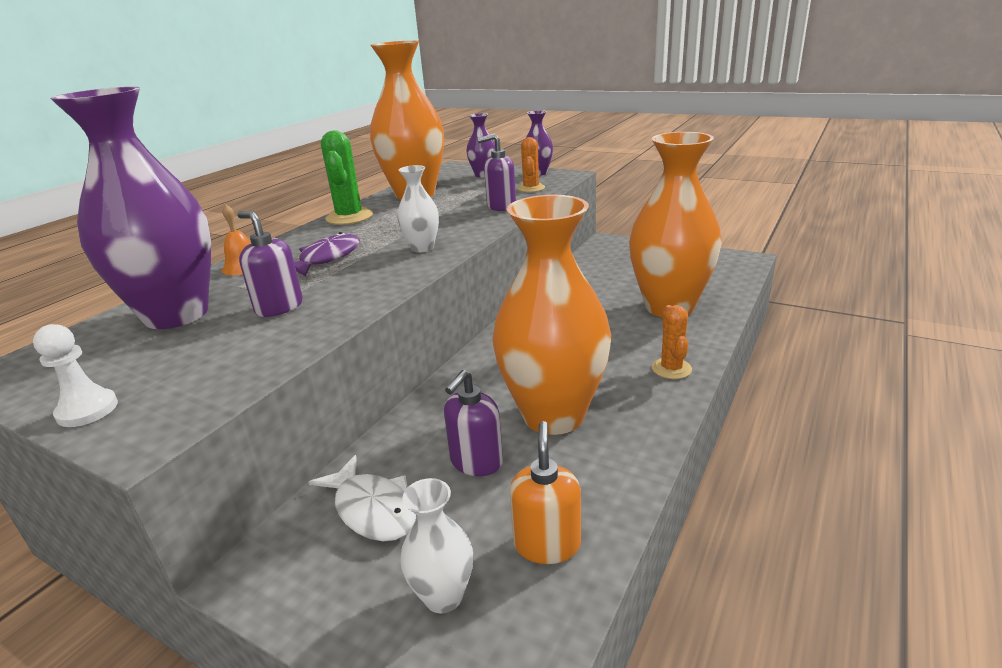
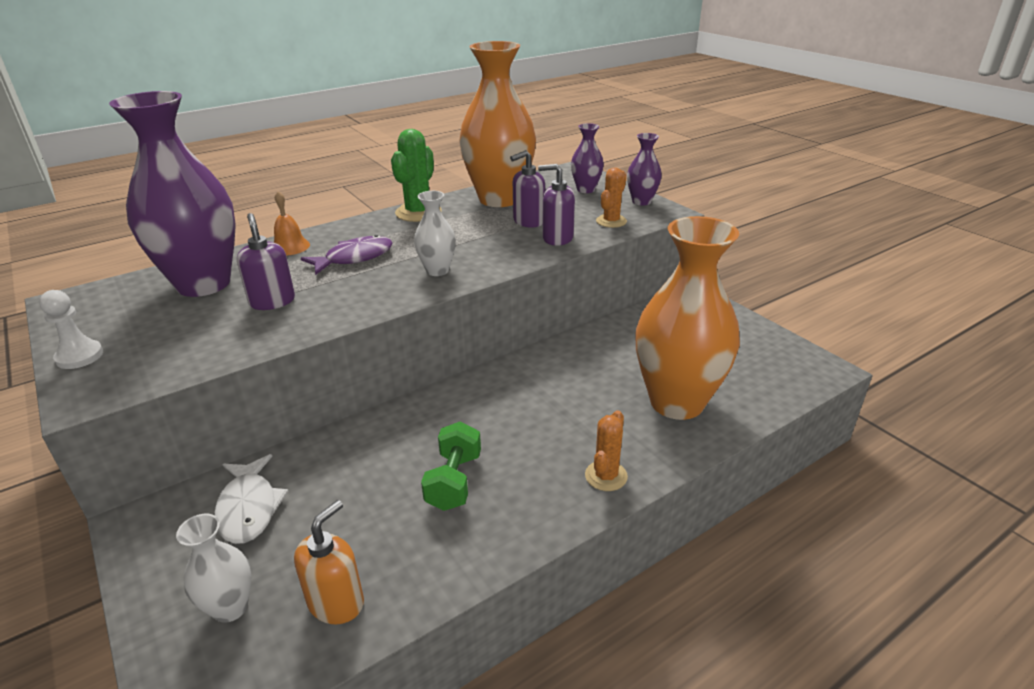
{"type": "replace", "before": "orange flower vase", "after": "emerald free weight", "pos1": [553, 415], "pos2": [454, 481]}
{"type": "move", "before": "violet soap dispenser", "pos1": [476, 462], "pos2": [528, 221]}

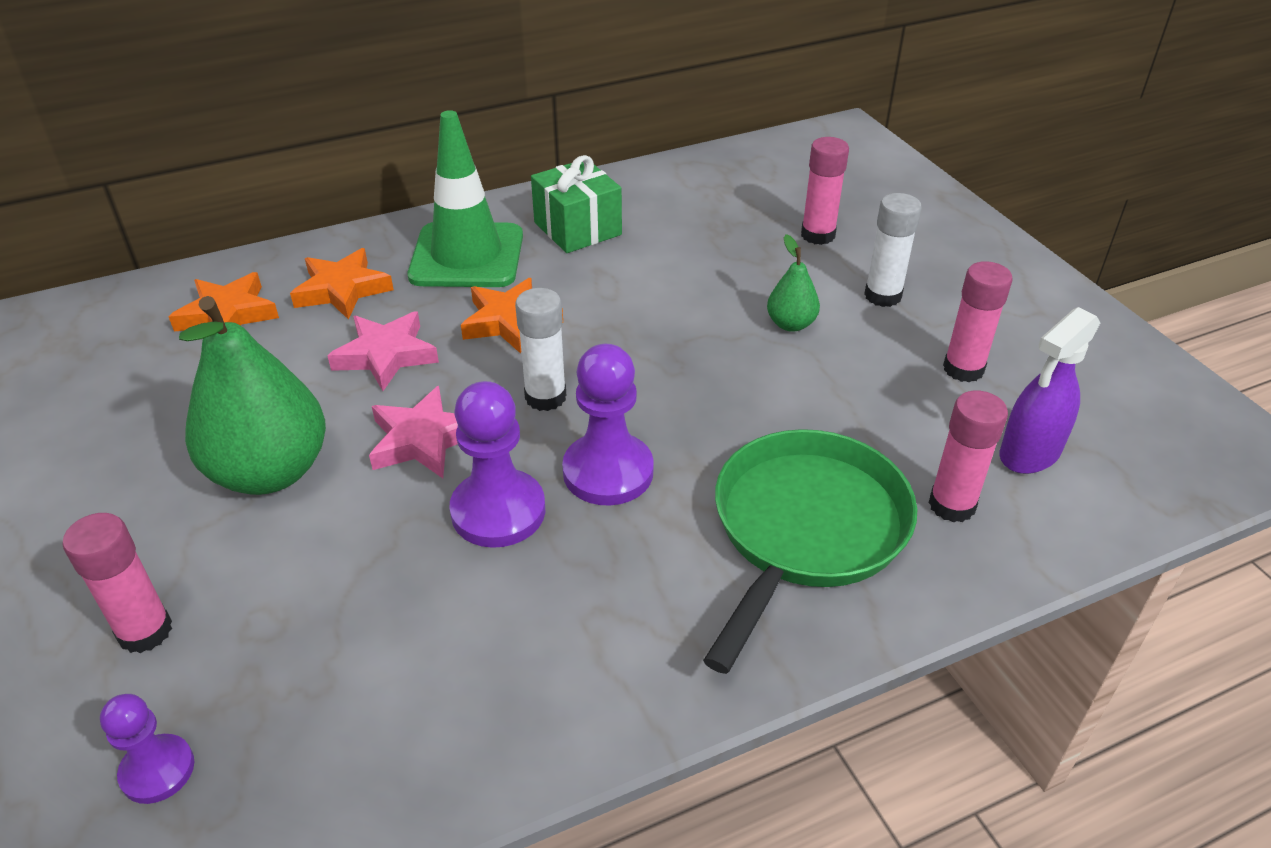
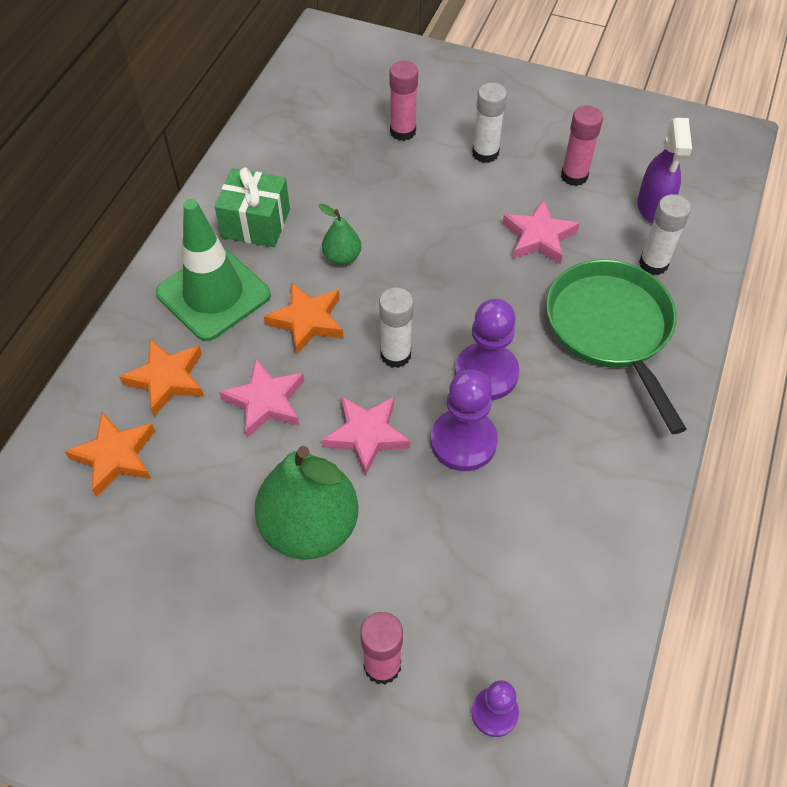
{"type": "move", "before": "emerald toy pear", "pos1": [791, 324], "pos2": [342, 257]}
{"type": "insert", "after": "rosy star", "pos2": [538, 237]}
{"type": "recolor", "before": "rosy glue", "after": "white glue", "pos1": [952, 505], "pos2": [653, 264]}

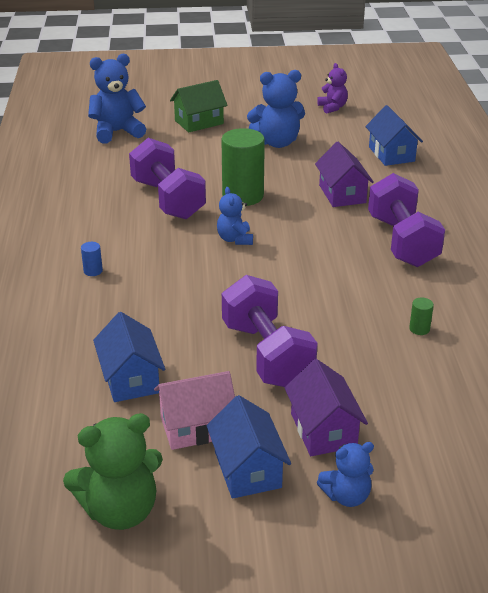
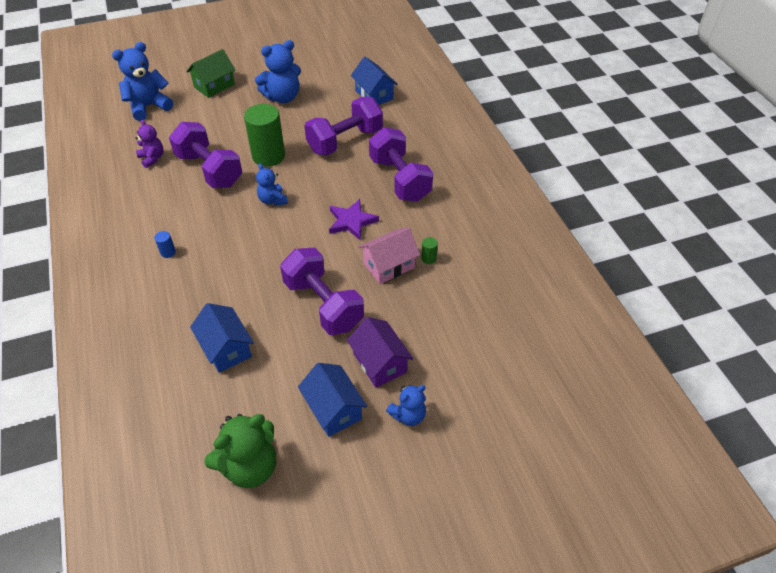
{"type": "move", "before": "violet teddy bear", "pos1": [332, 107], "pos2": [152, 158]}
{"type": "replace", "before": "violet house", "after": "violet free weight", "pos1": [342, 194], "pos2": [345, 141]}
{"type": "insert", "after": "violet star", "pos2": [351, 221]}
{"type": "move", "before": "rosy house", "pos1": [196, 427], "pos2": [389, 265]}

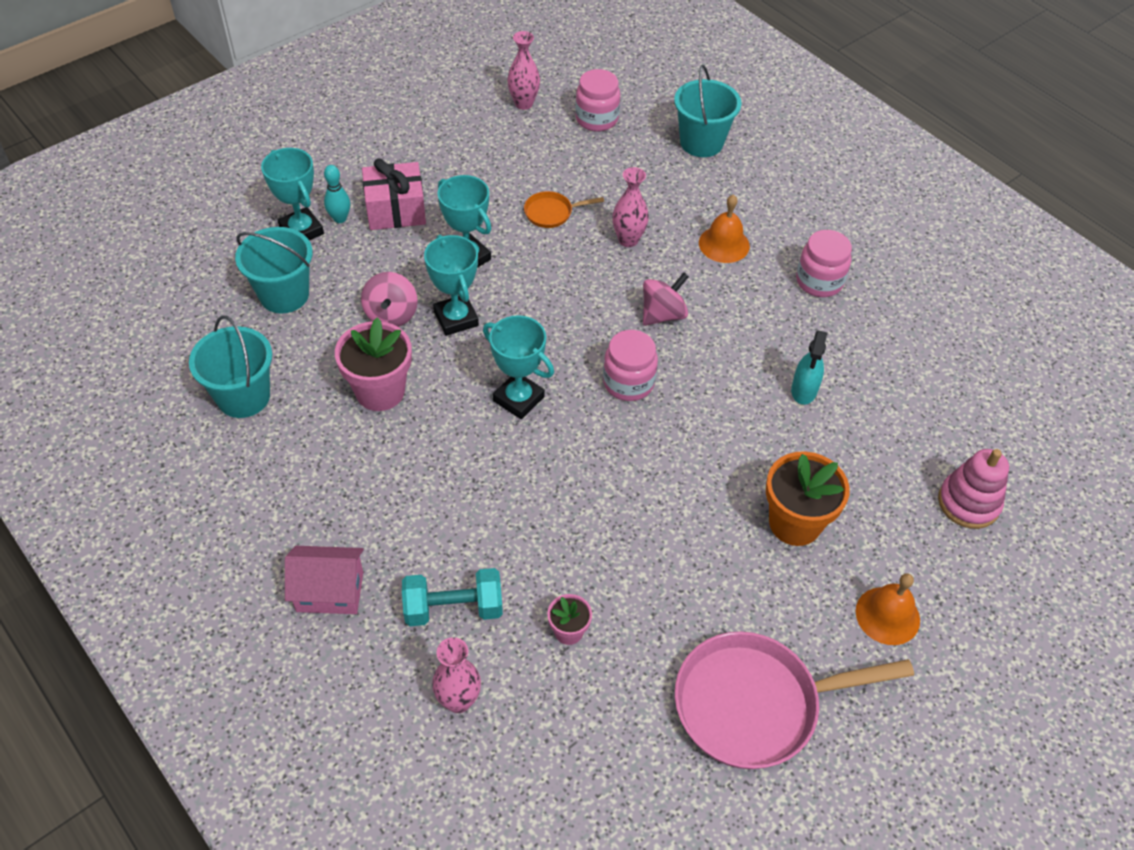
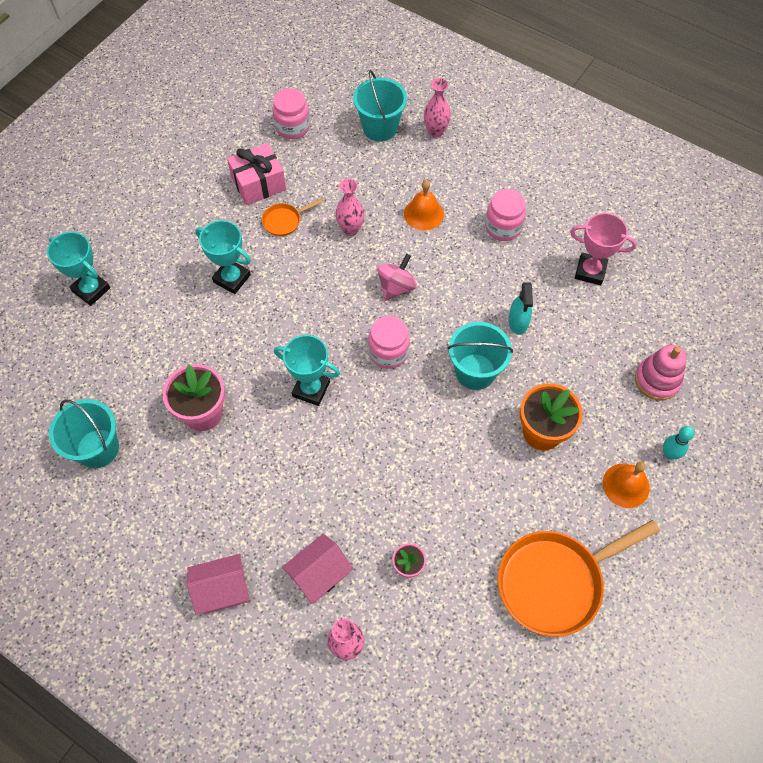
{"type": "move", "before": "rosy present", "pos1": [395, 210], "pos2": [258, 184]}
{"type": "replace", "before": "aqua free weight", "after": "rosy house", "pos1": [453, 608], "pos2": [319, 574]}
{"type": "move", "before": "rosy flower vase", "pos1": [524, 103], "pos2": [435, 132]}
{"type": "move", "before": "aqua bucket", "pos1": [284, 295], "pos2": [475, 371]}
{"type": "recolor", "before": "rosy skillet", "after": "orange skillet", "pos1": [755, 704], "pos2": [555, 582]}
{"type": "insert", "after": "rosy prize cup", "pos2": [590, 271]}
{"type": "move", "before": "aqua bowling pin", "pos1": [340, 219], "pos2": [669, 454]}
{"type": "delete", "before": "rosy whirligig", "pos1": [391, 314]}
{"type": "delete", "before": "aqua prize cup", "pos1": [456, 318]}

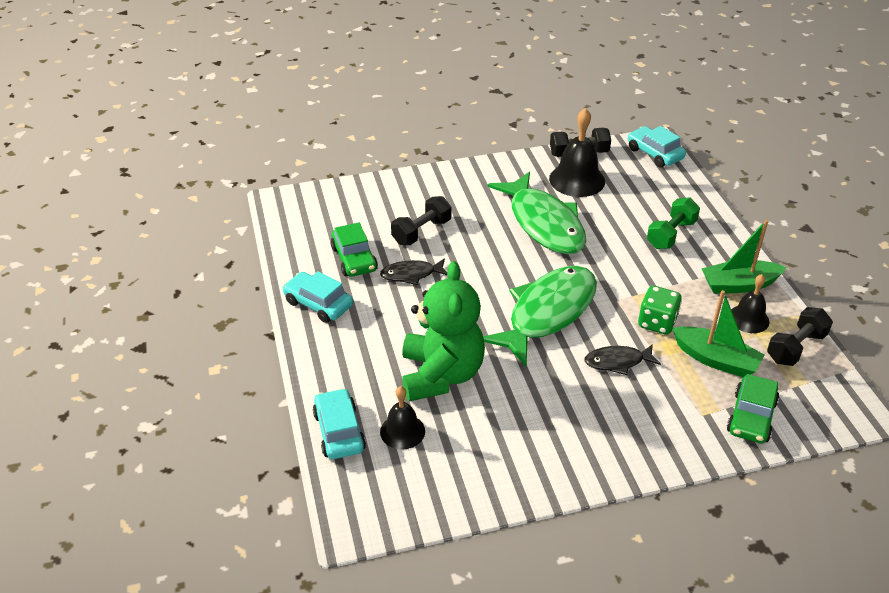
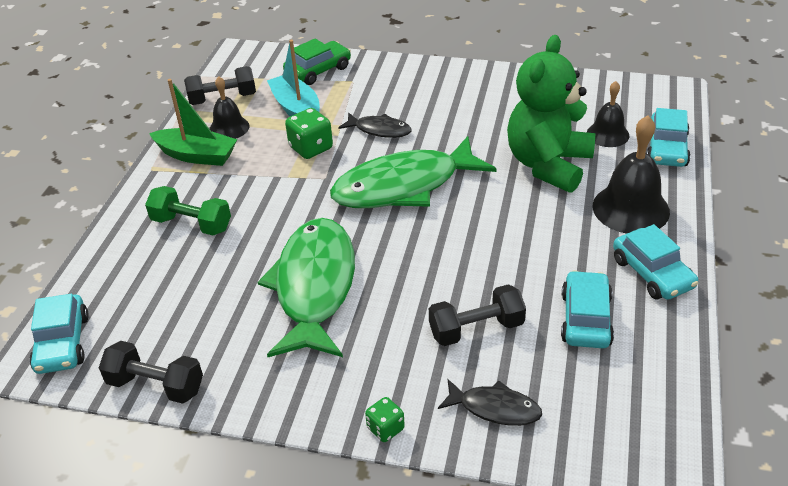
{"type": "rotate", "before": "emerald free weight", "pos1": [671, 234], "pos2": [192, 224], "turn": 45}
{"type": "recolor", "before": "emerald boat", "after": "aqua boat", "pos1": [715, 359], "pos2": [296, 109]}
{"type": "insert", "after": "emerald dice", "pos2": [385, 428]}
{"type": "move", "before": "ebony fish", "pos1": [411, 274], "pos2": [495, 408]}
{"type": "recolor", "before": "emerald automobile", "after": "aqua automobile", "pos1": [354, 259], "pos2": [585, 319]}
{"type": "move", "before": "ebony bell", "pos1": [577, 180], "pos2": [630, 208]}

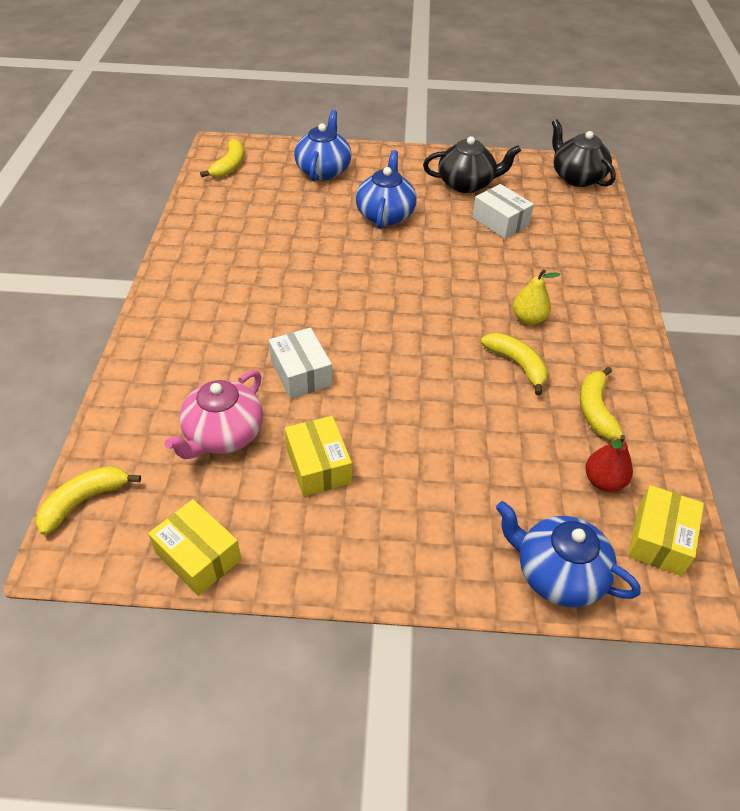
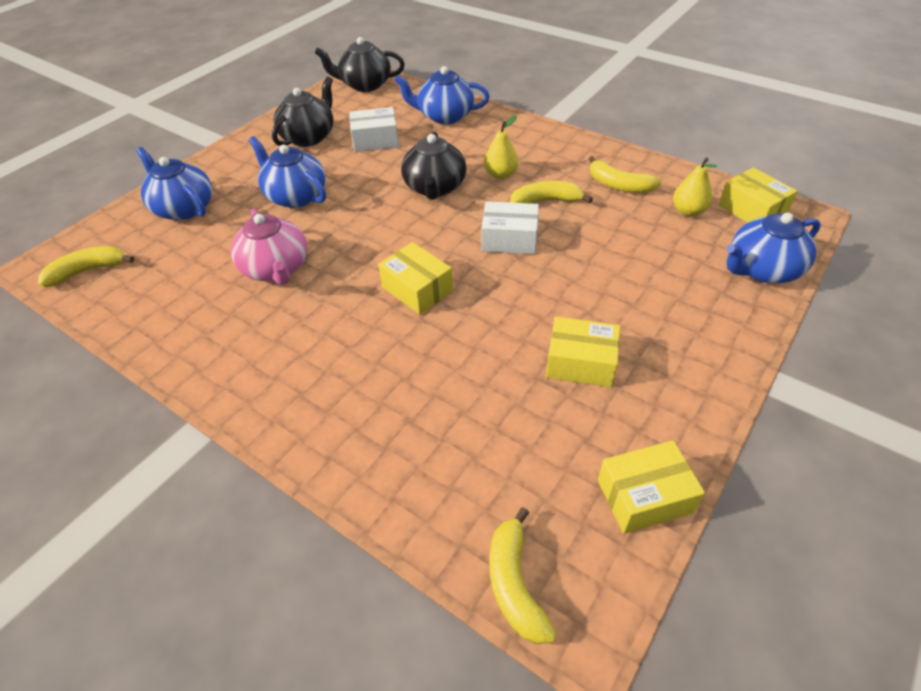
{"type": "rotate", "before": "bright yellow toy banana", "pos1": [229, 166], "pos2": [88, 271], "turn": -75}
{"type": "move", "before": "rosy china teapot", "pos1": [223, 435], "pos2": [276, 269]}
{"type": "insert", "after": "bright yellow parcel", "pos2": [417, 289]}
{"type": "insert", "after": "royal blue china teapot", "pos2": [444, 116]}
{"type": "insert", "after": "ebony china teapot", "pos2": [435, 188]}
{"type": "move", "before": "white parcel", "pos1": [301, 373], "pos2": [509, 239]}
{"type": "recolor", "before": "scarlet toy pear", "after": "bright yellow toy pear", "pos1": [603, 481], "pos2": [688, 211]}

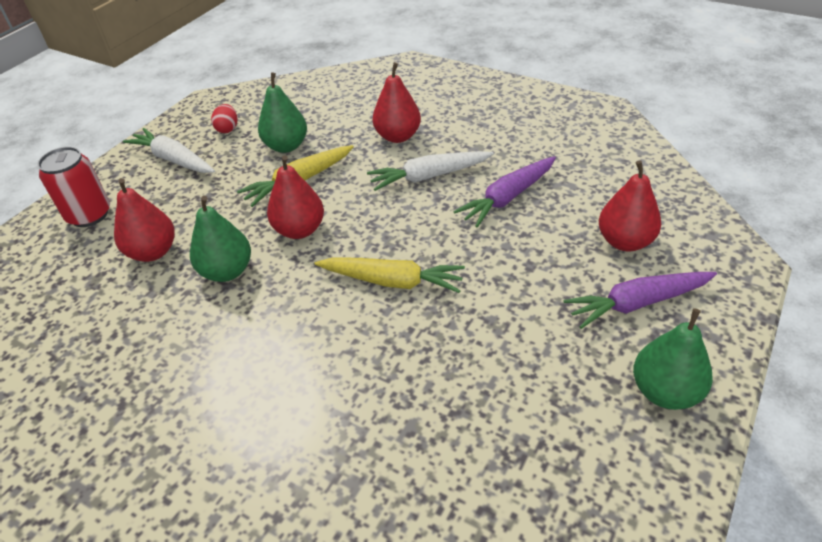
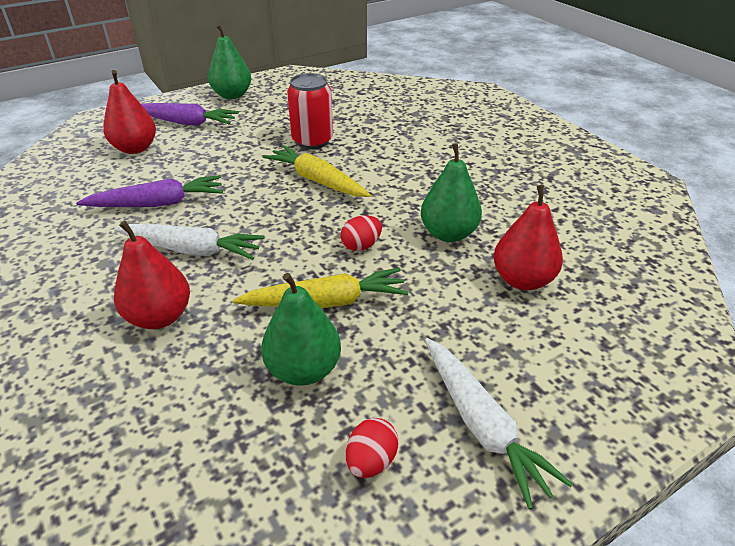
{"type": "move", "before": "scarlet soda can", "pos1": [89, 215], "pos2": [312, 141]}
{"type": "replace", "before": "scarlet toy pear", "after": "scarlet egg shape", "pos1": [299, 230], "pos2": [361, 246]}

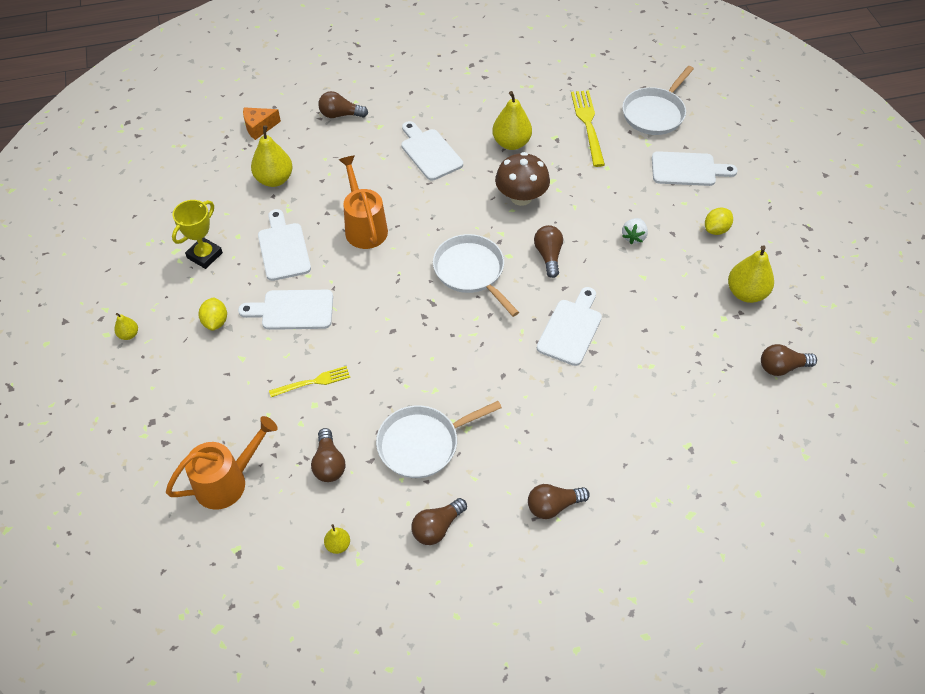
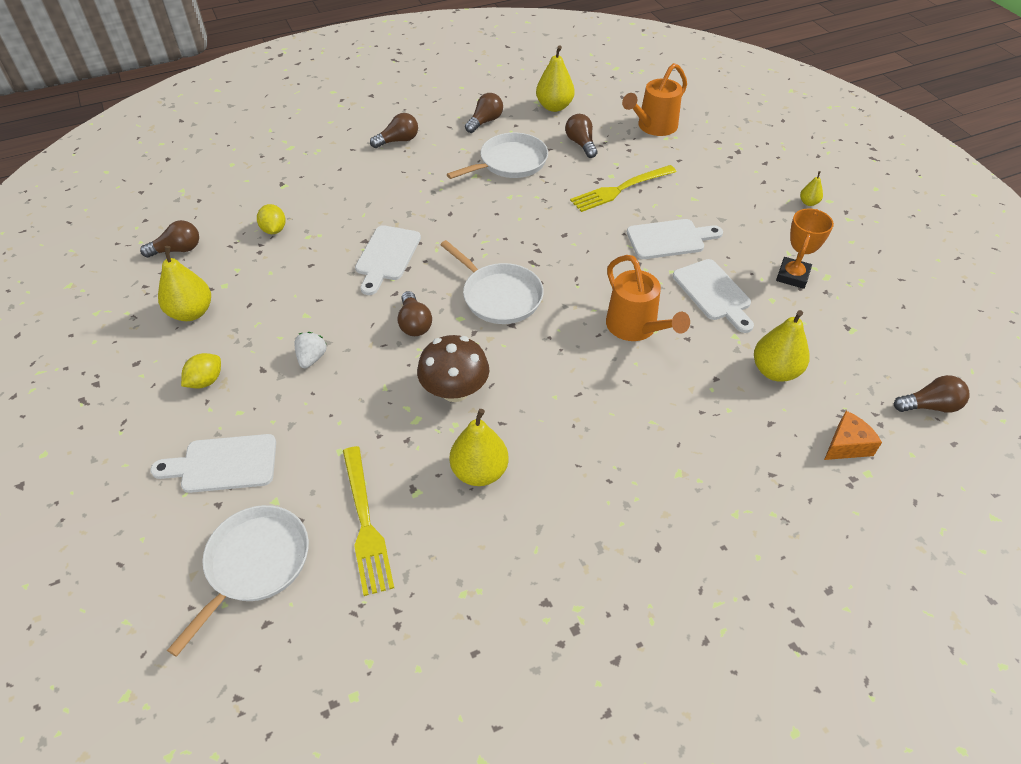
{"type": "move", "before": "bright yellow citrus fruit", "pos1": [215, 322], "pos2": [274, 230]}
{"type": "resize", "before": "bright yellow toy pear", "pos1": [338, 545], "pos2": [554, 107], "scale": 2.01}
{"type": "resize", "before": "bright yellow dinner fork", "pos1": [313, 382], "pos2": [620, 189], "scale": 1.61}
{"type": "recolor", "before": "bright yellow prize cup", "after": "orange prize cup", "pos1": [204, 255], "pos2": [792, 276]}
{"type": "move", "before": "brown bulb", "pos1": [340, 115], "pos2": [929, 406]}
{"type": "delete", "before": "white cutting board", "pos1": [429, 152]}

